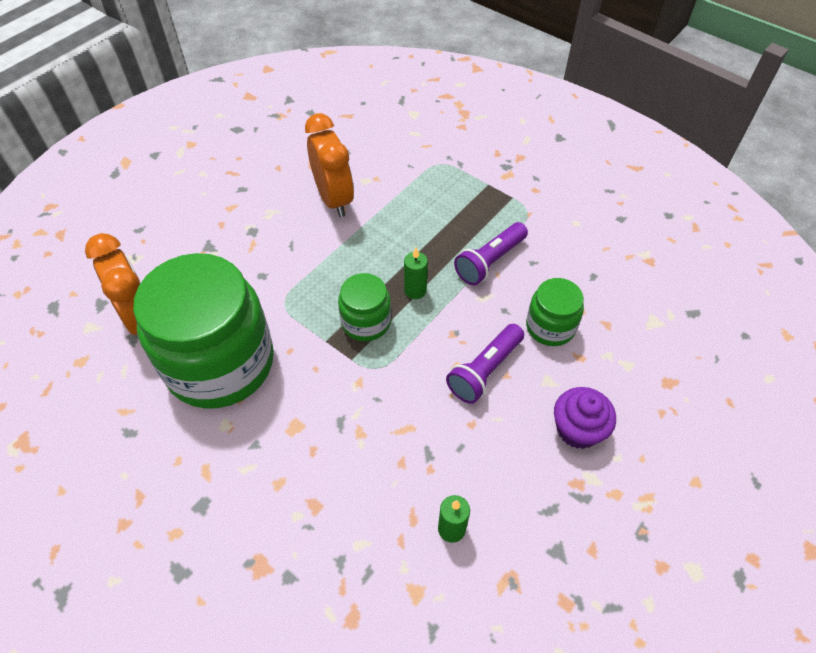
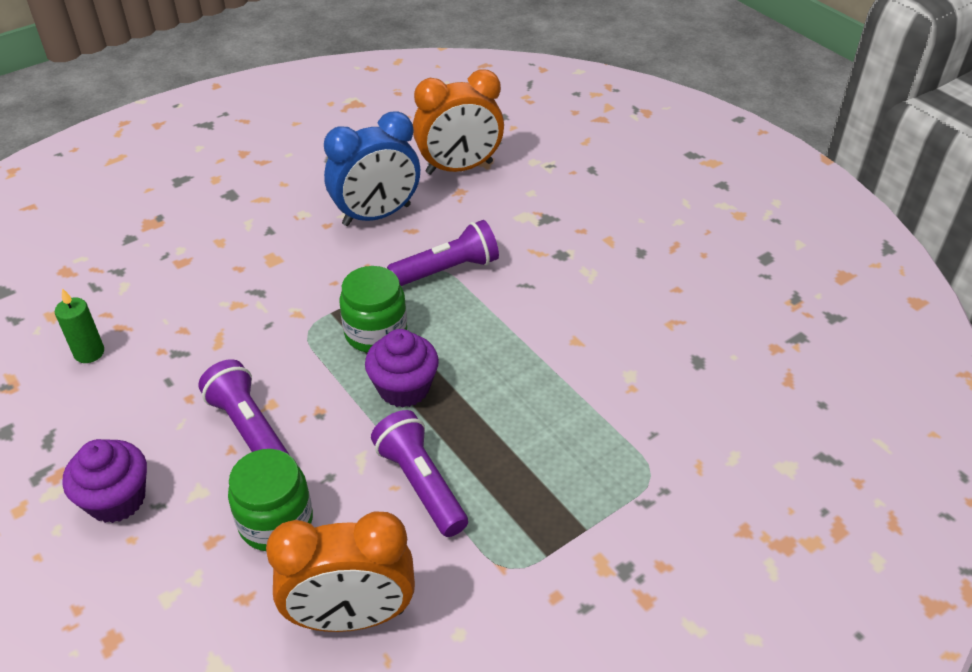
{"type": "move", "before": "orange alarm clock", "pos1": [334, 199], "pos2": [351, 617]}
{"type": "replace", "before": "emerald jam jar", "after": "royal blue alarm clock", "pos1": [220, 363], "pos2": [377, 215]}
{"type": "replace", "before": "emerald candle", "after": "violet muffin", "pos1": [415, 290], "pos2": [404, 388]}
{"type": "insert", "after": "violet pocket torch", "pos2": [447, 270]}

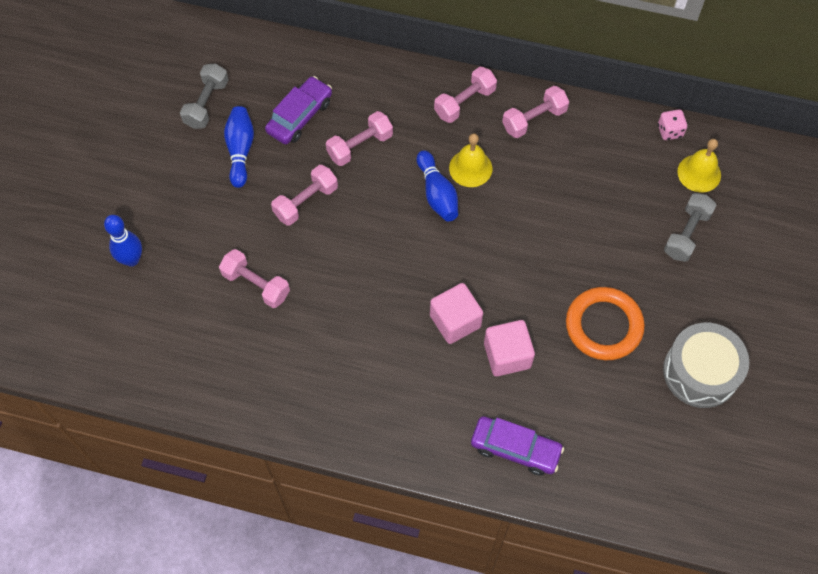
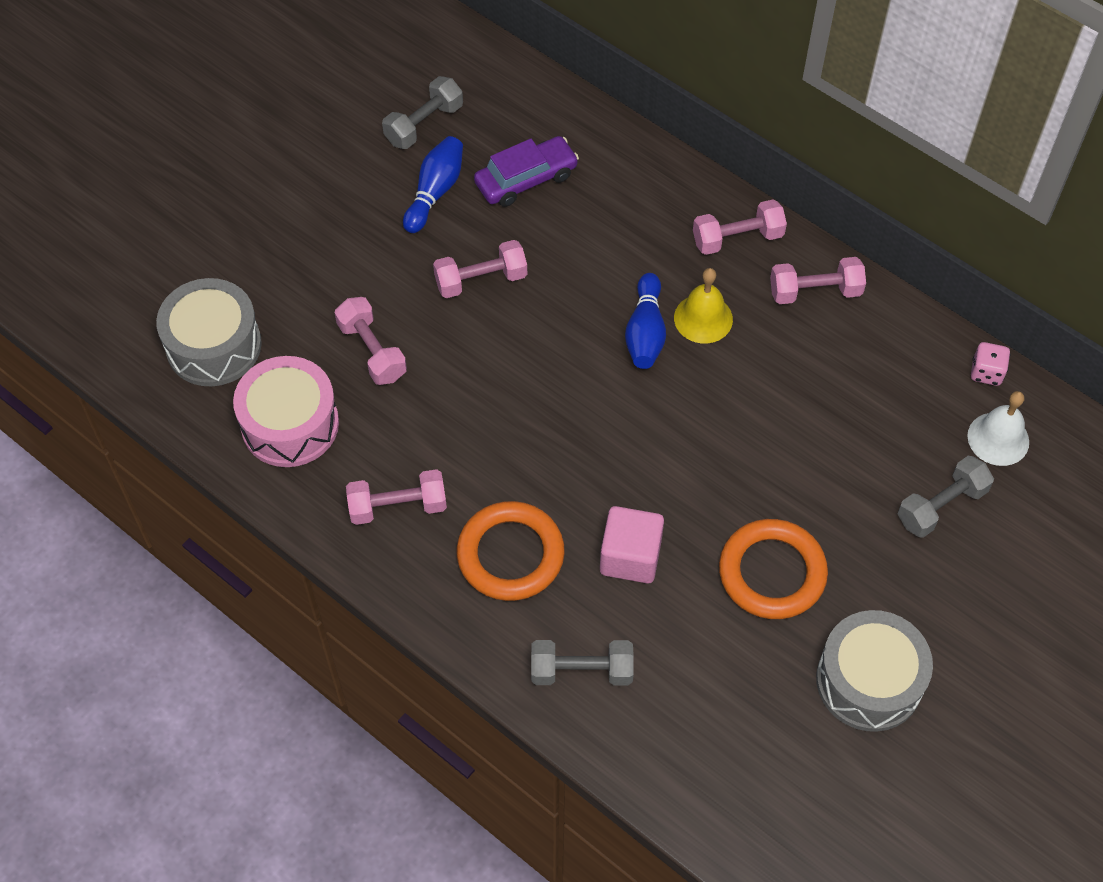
{"type": "insert", "after": "ash-grey snare drum", "pos2": [214, 345]}
{"type": "insert", "after": "rosy snare drum", "pos2": [290, 424]}
{"type": "move", "before": "rosy free weight", "pos1": [360, 146], "pos2": [398, 506]}
{"type": "insert", "after": "orange torus", "pos2": [510, 555]}
{"type": "replace", "before": "violet automobile", "after": "ash-grey free weight", "pos1": [515, 449], "pos2": [581, 671]}
{"type": "recolor", "before": "bright yellow bell", "after": "white bell", "pos1": [699, 173], "pos2": [998, 438]}
{"type": "delete", "before": "royal blue bowling pin", "pos1": [131, 259]}
{"type": "delete", "before": "rosy block", "pos1": [455, 321]}

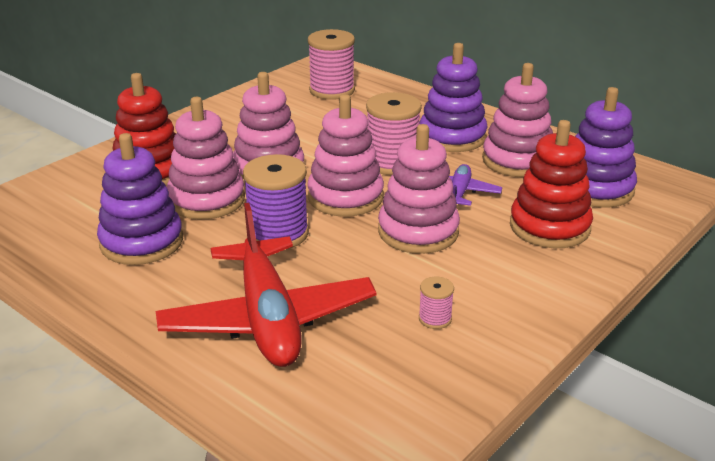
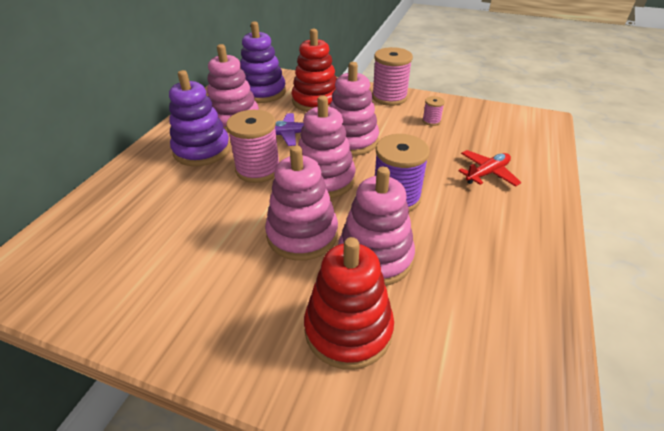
{"type": "move", "before": "rosy reel of thread", "pos1": [332, 90], "pos2": [389, 97]}
{"type": "resize", "before": "scarlet plane", "pos1": [268, 319], "pos2": [487, 173], "scale": 0.48}
{"type": "delete", "before": "violet ring stacker", "pos1": [141, 242]}

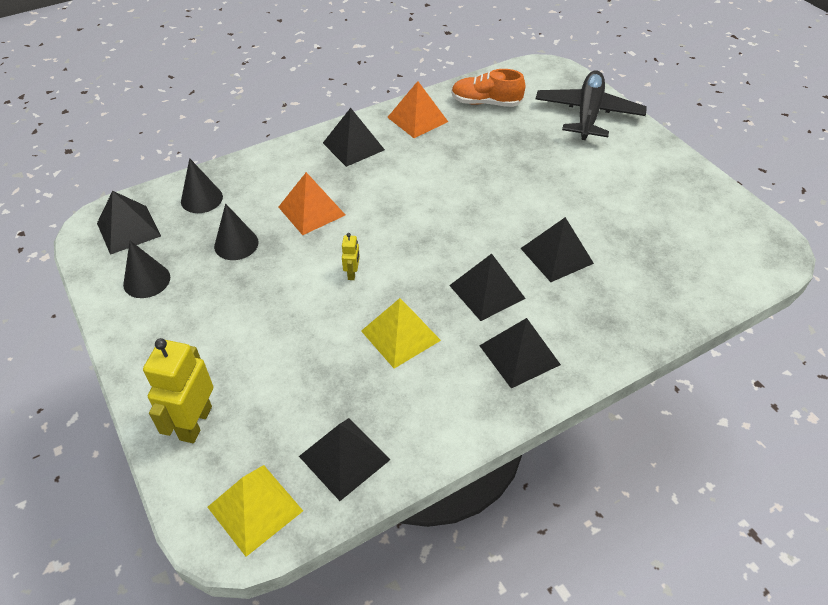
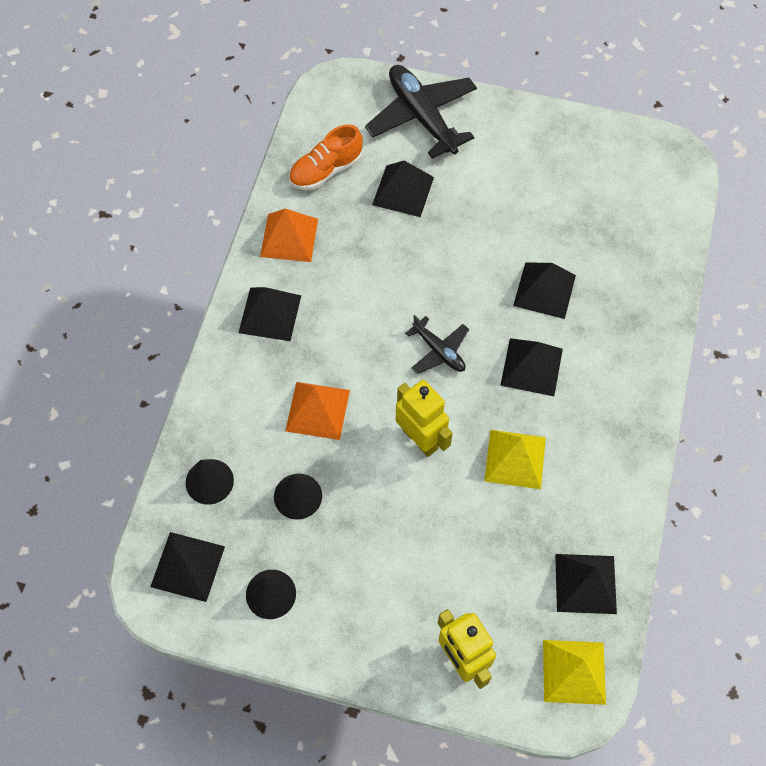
{"type": "move", "before": "ebony solid pyramid", "pos1": [519, 355], "pos2": [403, 190]}
{"type": "resize", "before": "bright yellow robot figure", "pos1": [352, 273], "pos2": [420, 439], "scale": 2.07}
{"type": "insert", "after": "ebony plane", "pos2": [439, 351]}

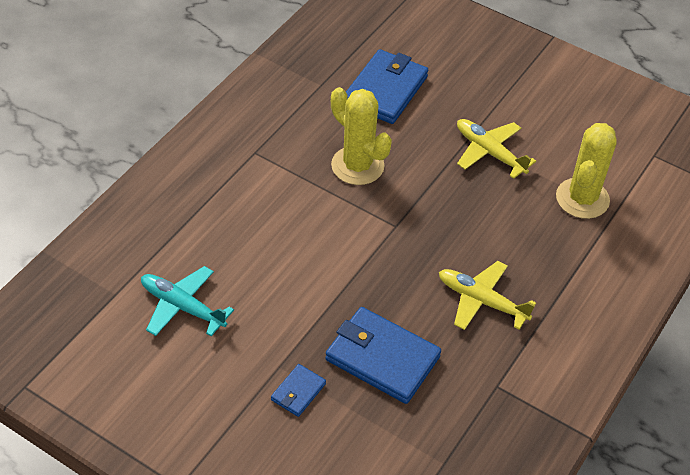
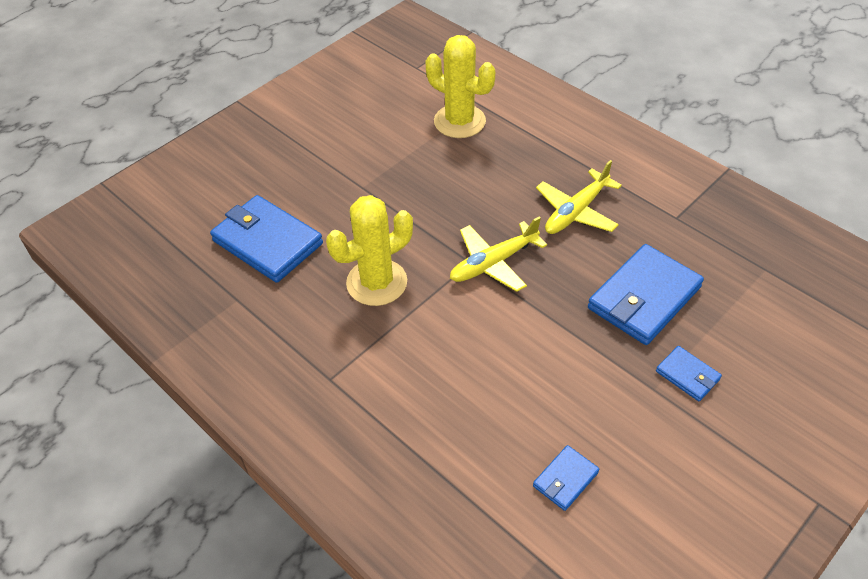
{"type": "move", "before": "bright yellow plane", "pos1": [490, 153], "pos2": [494, 263]}
{"type": "replace", "before": "aqua plane", "after": "royal blue billfold", "pos1": [183, 307], "pos2": [565, 479]}

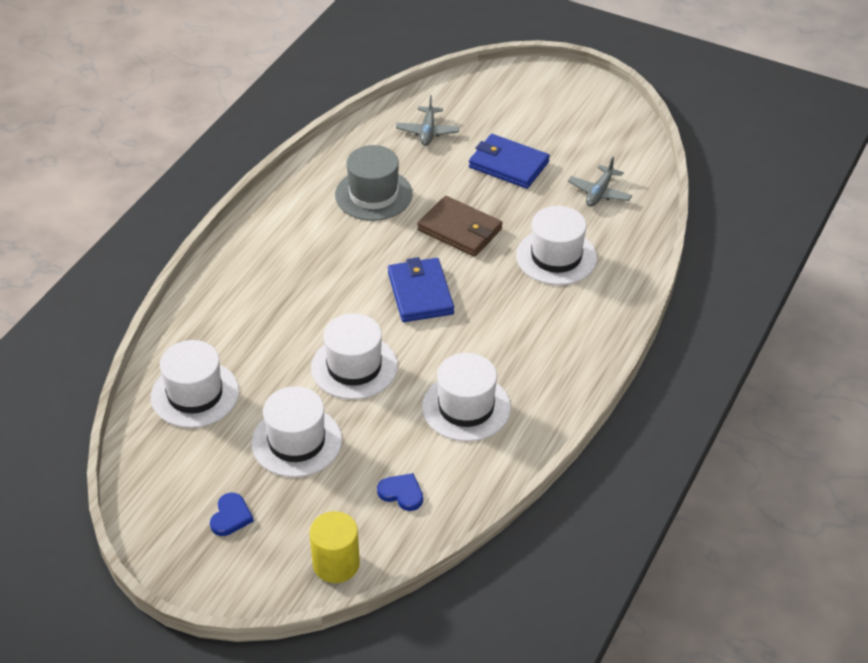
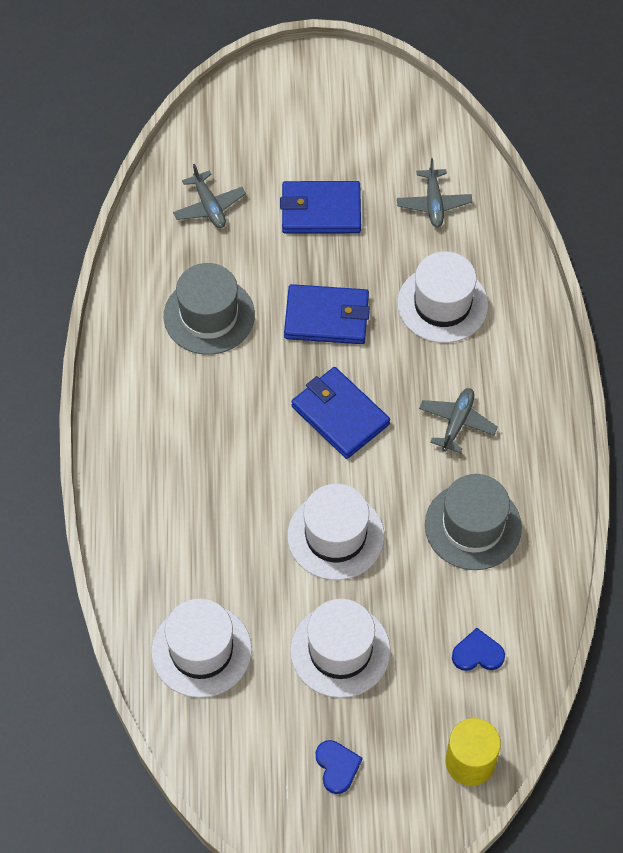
{"type": "recolor", "before": "brown billfold", "after": "royal blue billfold", "pos1": [460, 230], "pos2": [327, 317]}
{"type": "insert", "after": "ash-grey plane", "pos2": [457, 423]}
{"type": "recolor", "before": "white hat", "after": "ash-grey hat", "pos1": [466, 407], "pos2": [473, 526]}

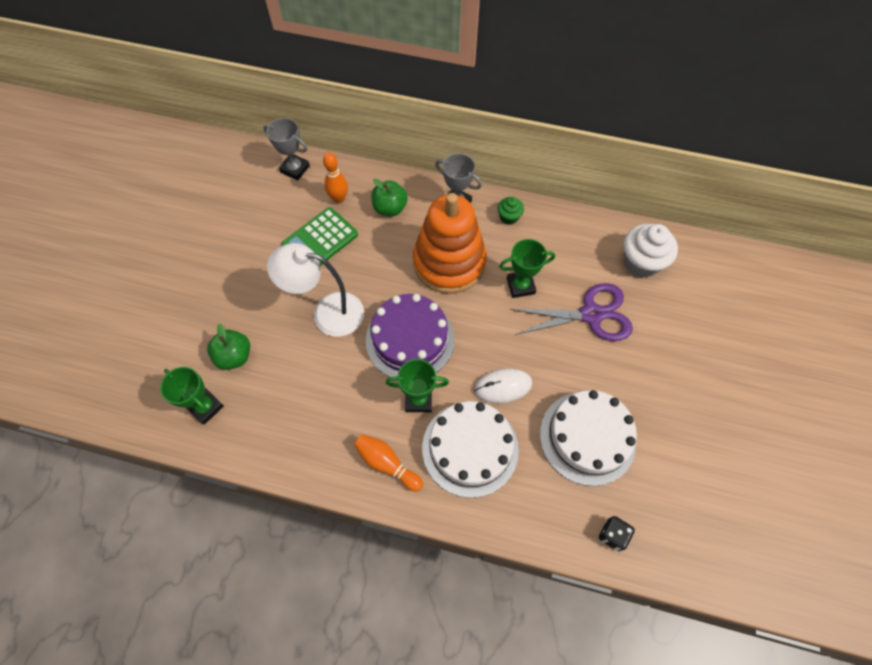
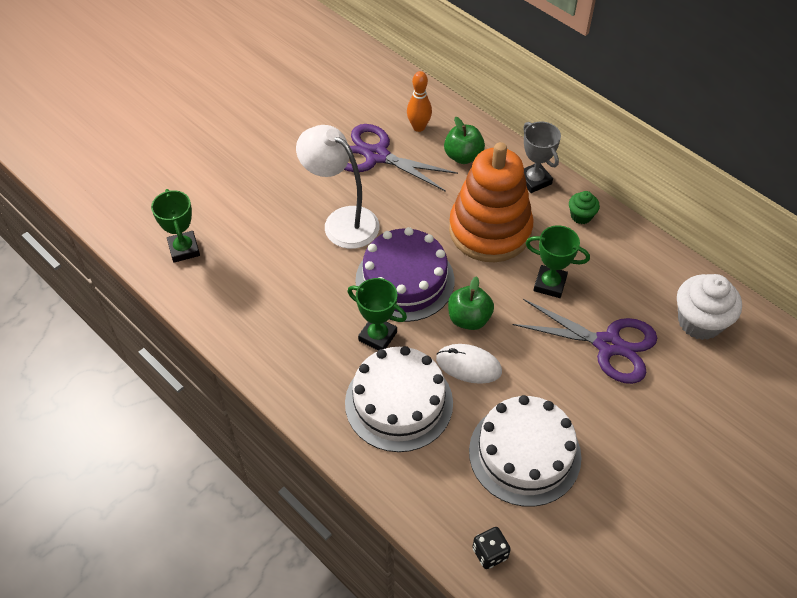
{"type": "replace", "before": "emerald adding machine", "after": "violet scissors", "pos1": [320, 240], "pos2": [376, 156]}
{"type": "move", "before": "emerald apple fruit", "pos1": [234, 356], "pos2": [469, 319]}
{"type": "delete", "before": "ash-grey prize cup", "pos1": [295, 169]}
{"type": "delete", "before": "orange bowling pin", "pos1": [387, 464]}

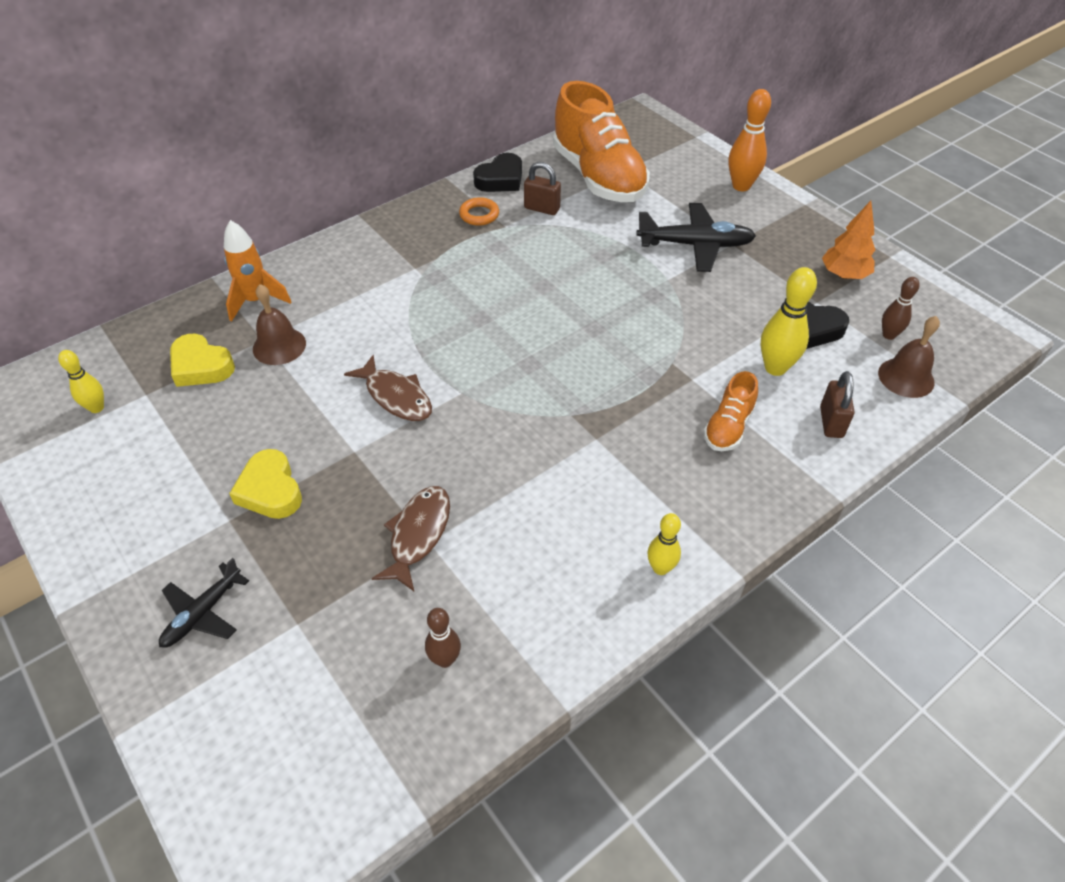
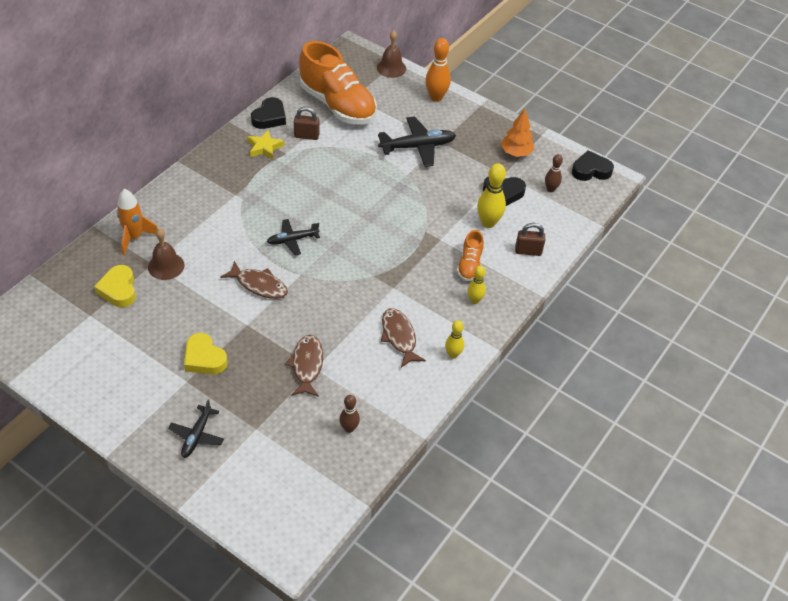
{"type": "rotate", "before": "bright yellow love heart", "pos1": [201, 366], "pos2": [118, 289], "turn": 60}
{"type": "replace", "before": "orange torus", "after": "bright yellow star", "pos1": [479, 215], "pos2": [264, 147]}
{"type": "insert", "after": "ebony plane", "pos2": [292, 240]}
{"type": "move", "before": "brown bell", "pos1": [906, 377], "pos2": [391, 68]}
{"type": "insert", "after": "brown fish", "pos2": [399, 337]}
{"type": "move", "before": "bright yellow bowling pin", "pos1": [96, 408], "pos2": [474, 300]}
{"type": "rotate", "before": "brown padlock", "pos1": [831, 422], "pos2": [528, 251], "turn": -75}
{"type": "insert", "after": "ebony love heart", "pos2": [591, 170]}

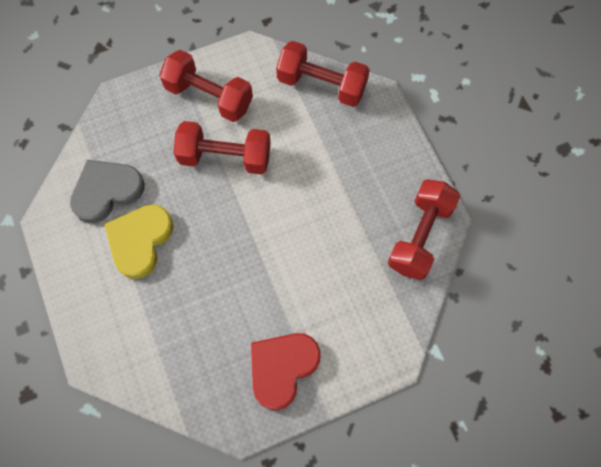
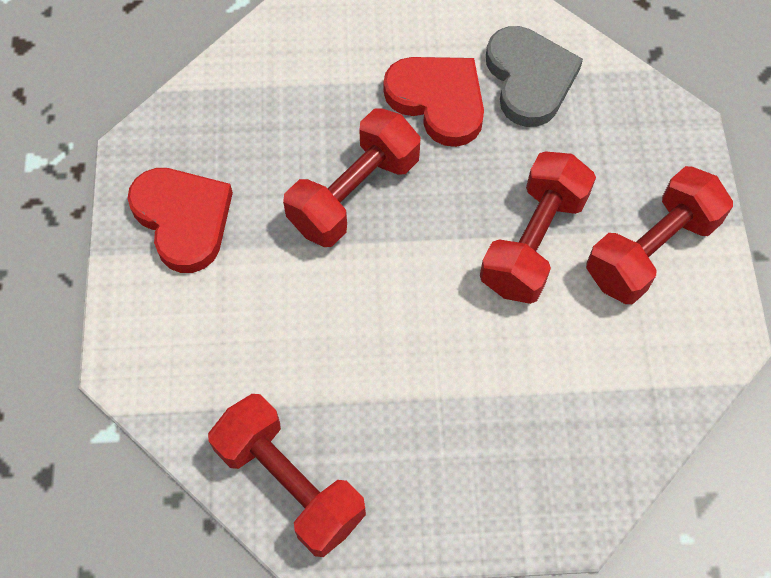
{"type": "move", "before": "scarlet free weight", "pos1": [321, 85], "pos2": [354, 194]}
{"type": "recolor", "before": "bright yellow love heart", "after": "scarlet love heart", "pos1": [140, 241], "pos2": [438, 101]}

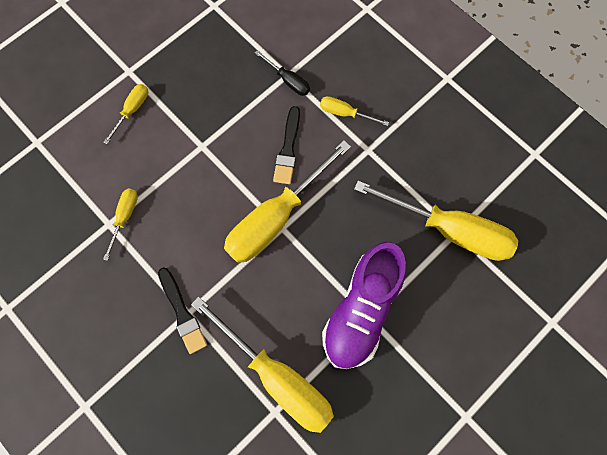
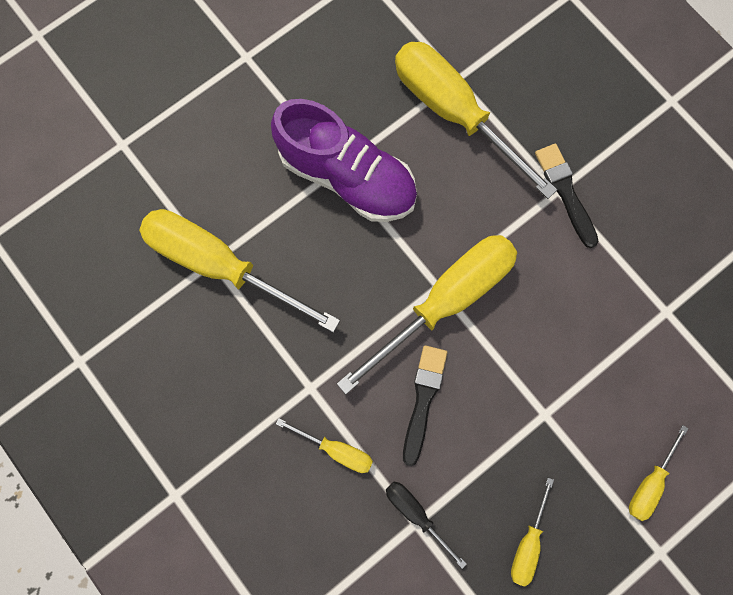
{"type": "rotate", "before": "violet shoe", "pos1": [361, 310], "pos2": [347, 177], "turn": 90}
{"type": "move", "before": "bright yellow hand screwdriver", "pos1": [125, 217], "pos2": [528, 542]}

